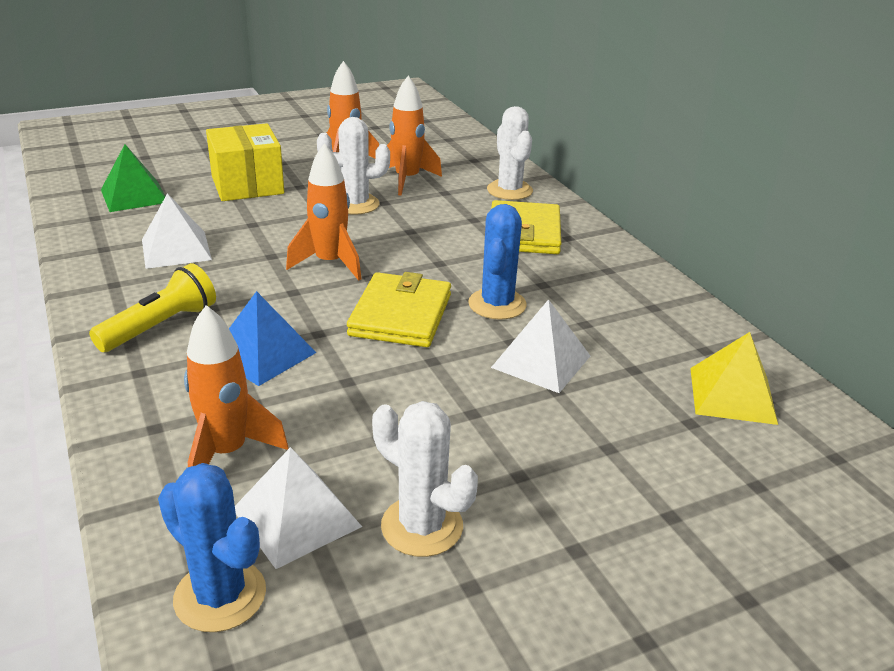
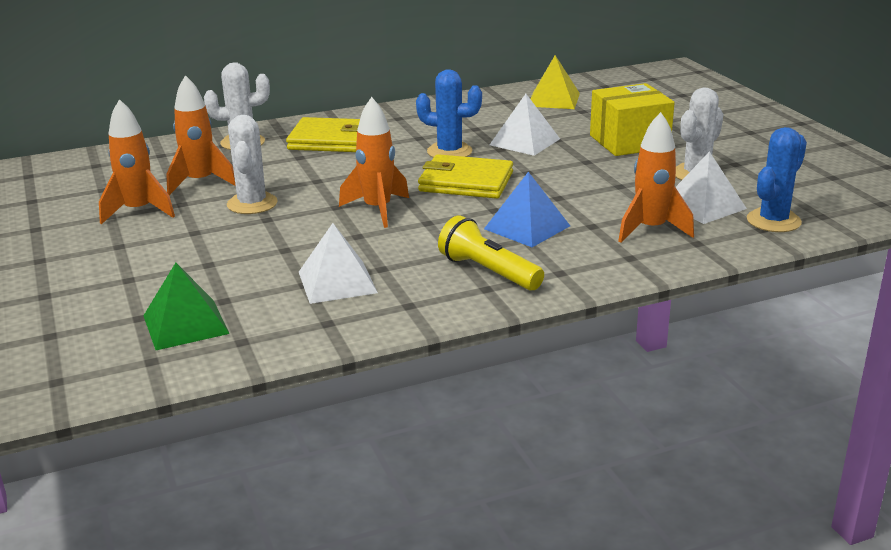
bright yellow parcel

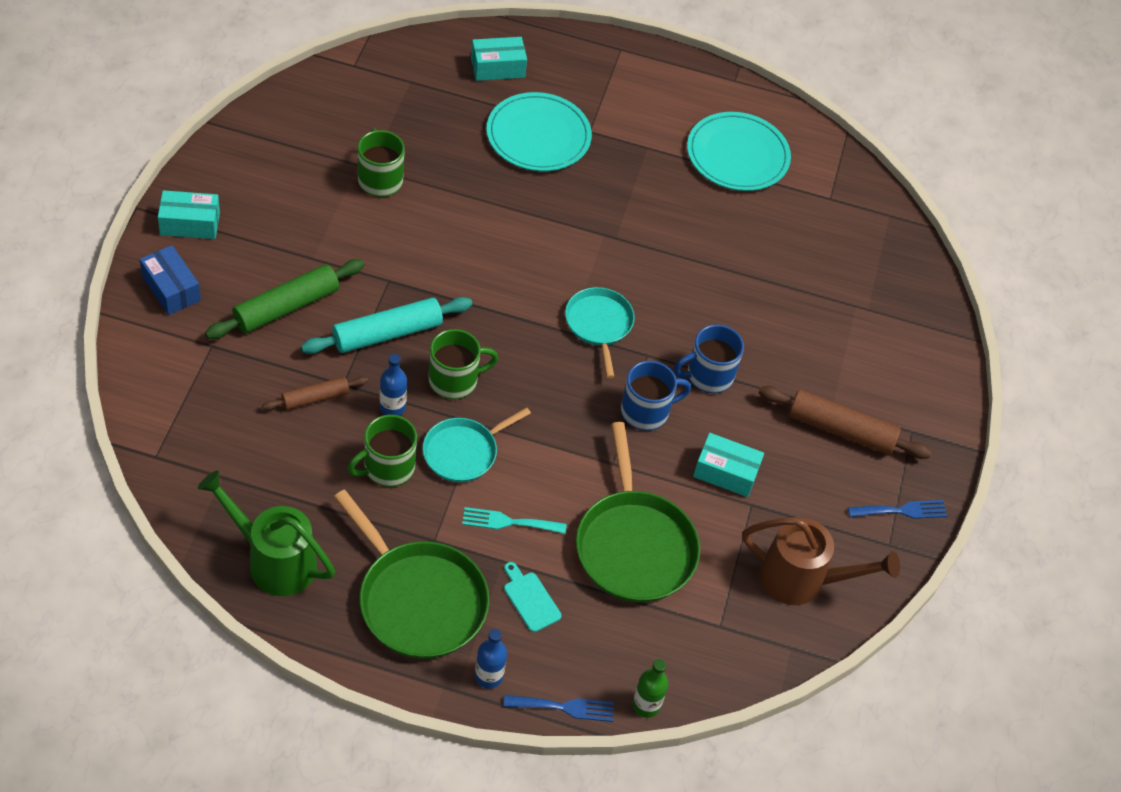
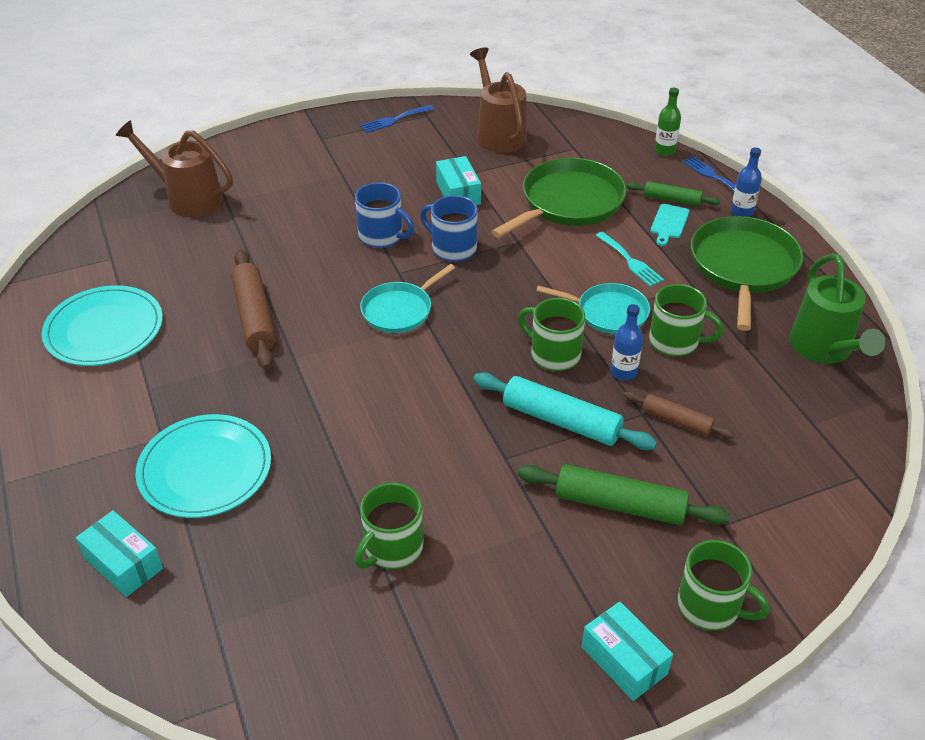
dark brown sprinkling can (no. 1 from left)
dark brown pastry roller (no. 1 from left)
blue table fork (no. 1 from left)
emerald pastry roller (no. 2 from left)
emerald mug (no. 4 from left)

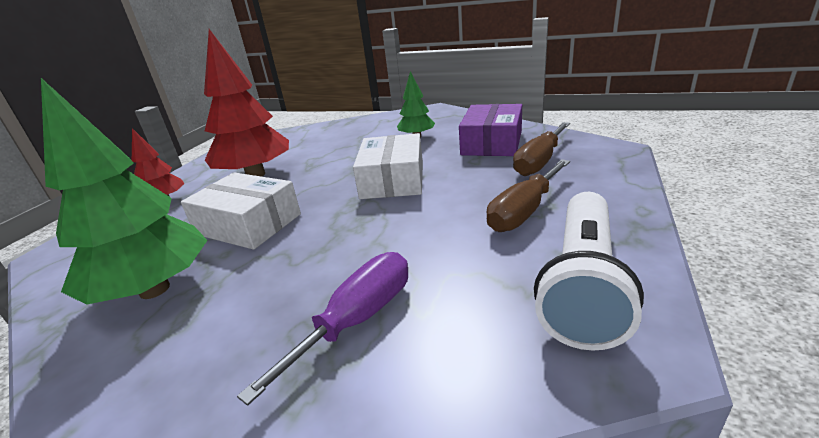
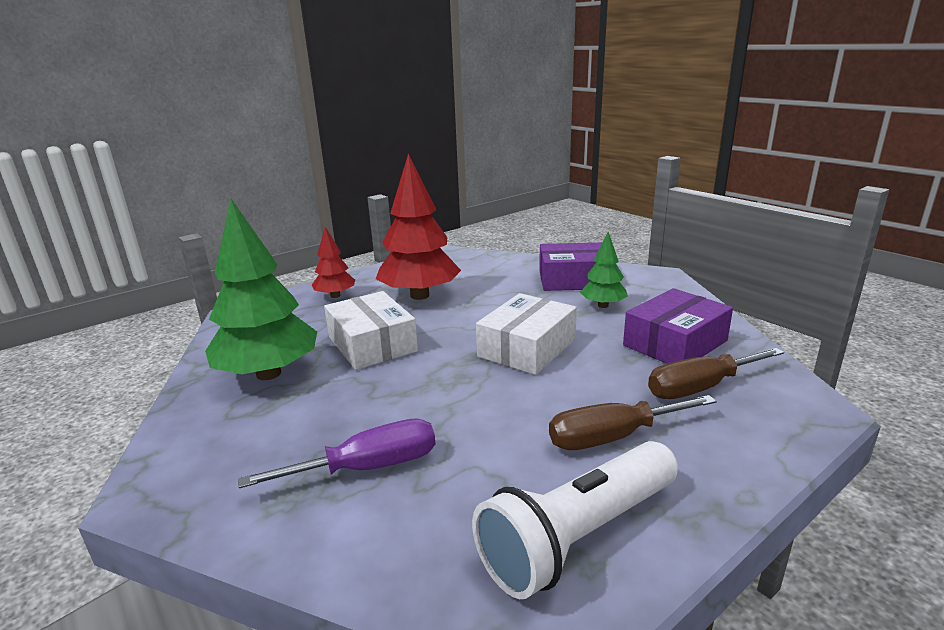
violet parcel (no. 1 from left)

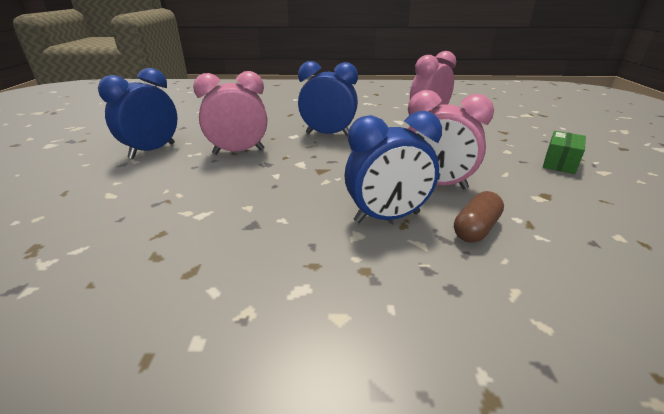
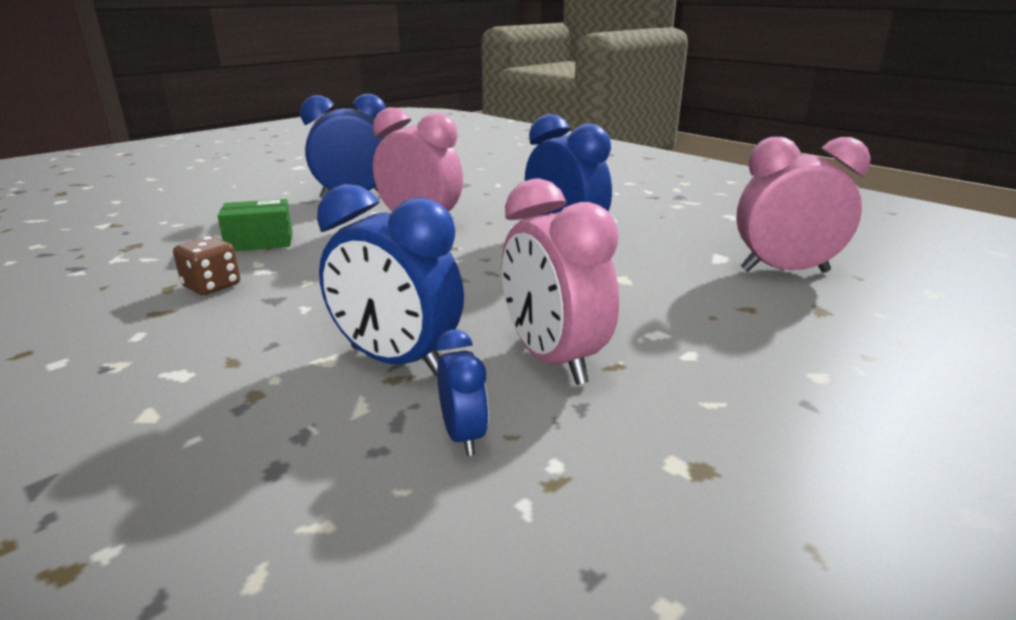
dark brown die
emerald parcel
blue alarm clock (no. 3 from left)

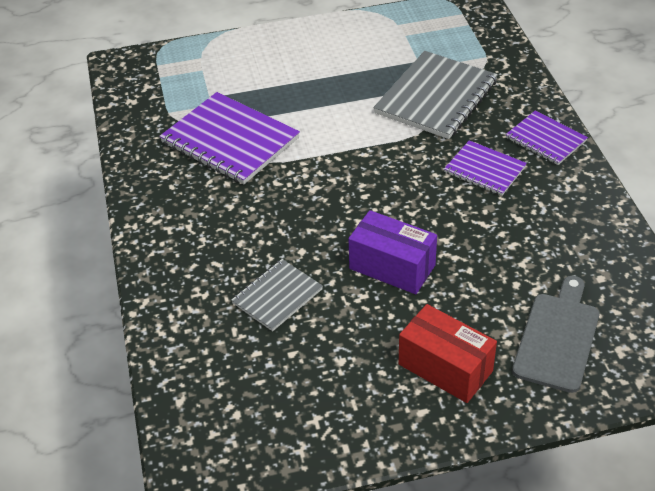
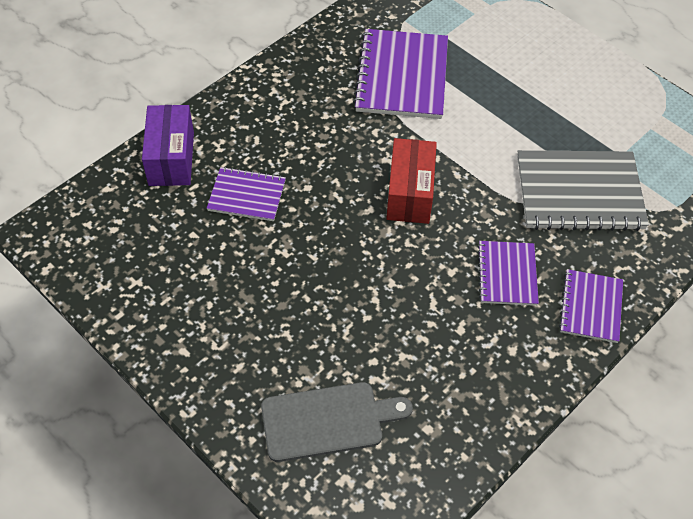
violet parcel
violet exercise book (no. 1 from left)
scarlet parcel

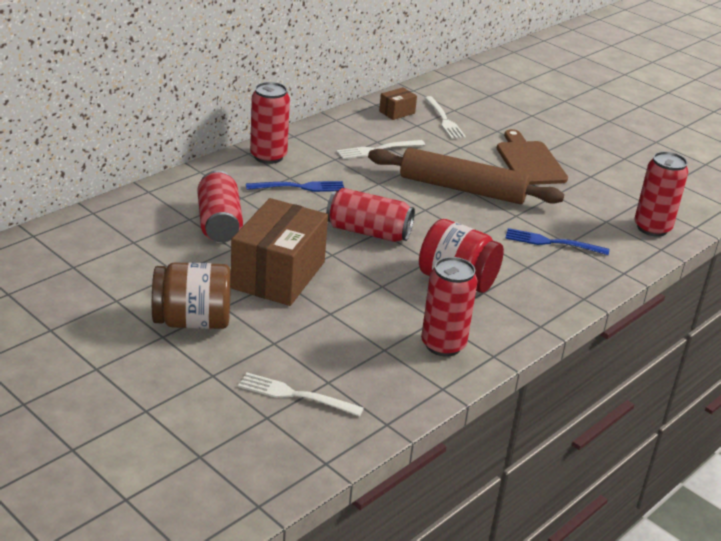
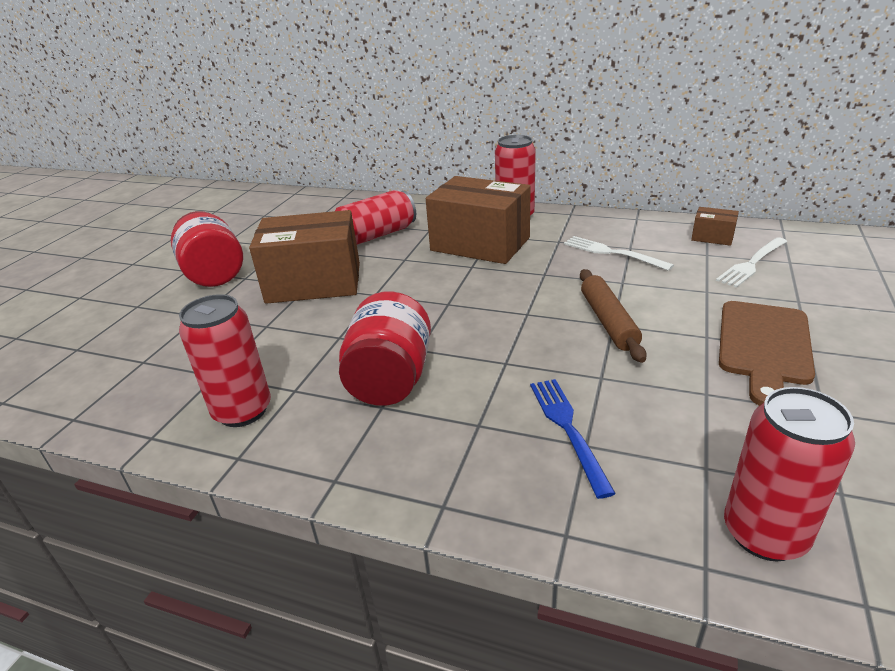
scarlet jam jar (no. 1 from left)
dark brown parcel (no. 2 from left)
dark brown pastry roller
dark brown chopping board
snow-white table fork (no. 1 from left in the first image)
scarlet can (no. 3 from left in the first image)

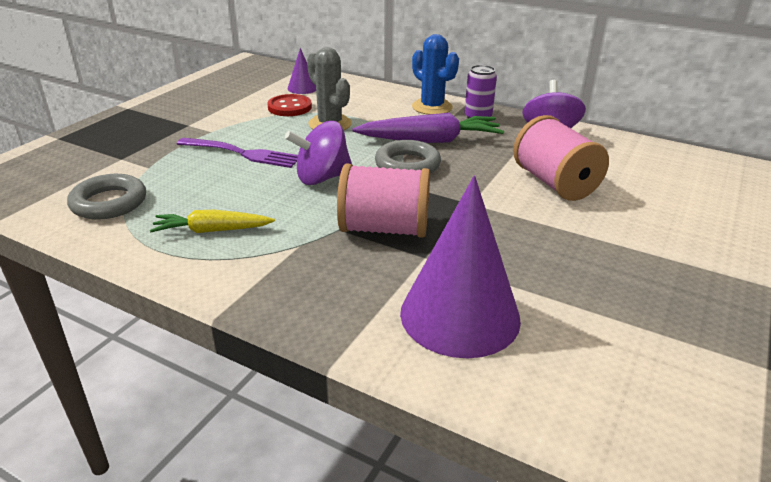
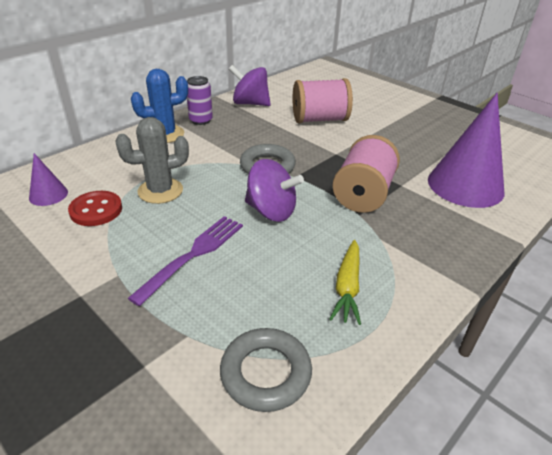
violet spinning top (no. 2 from left)
violet carrot

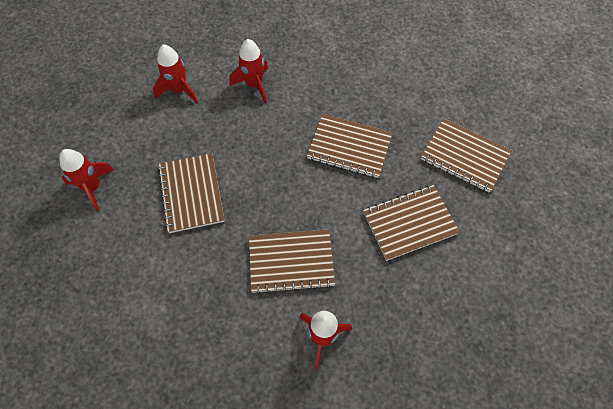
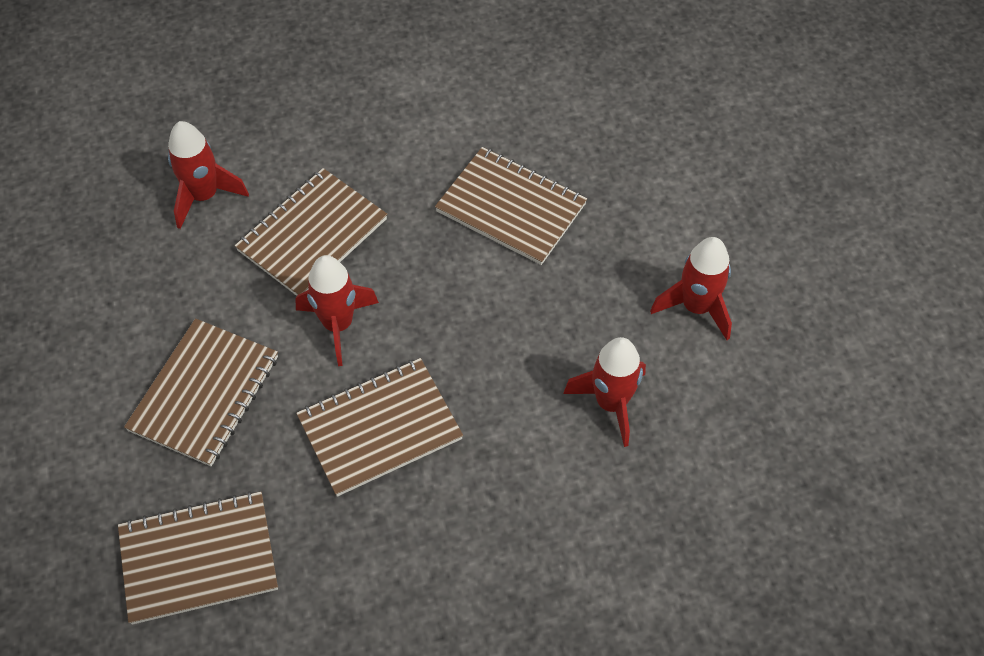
scarlet toy rocket (no. 2 from left)

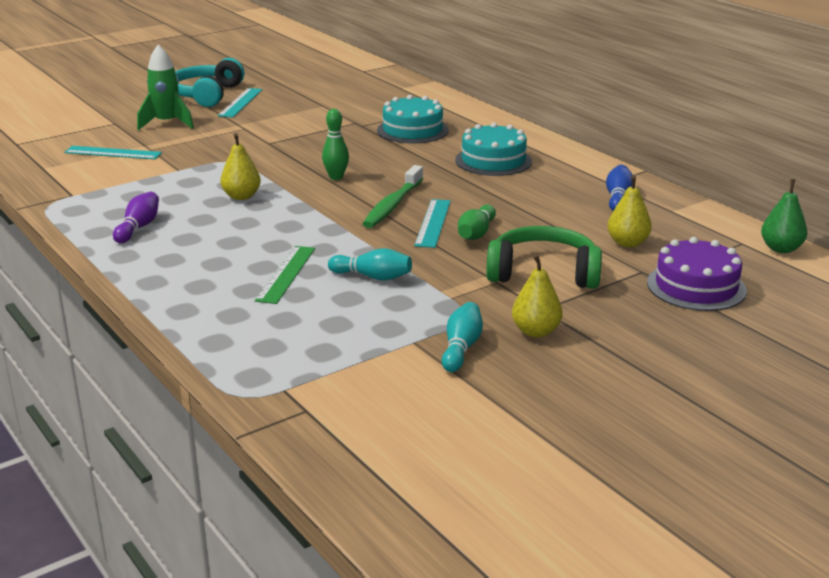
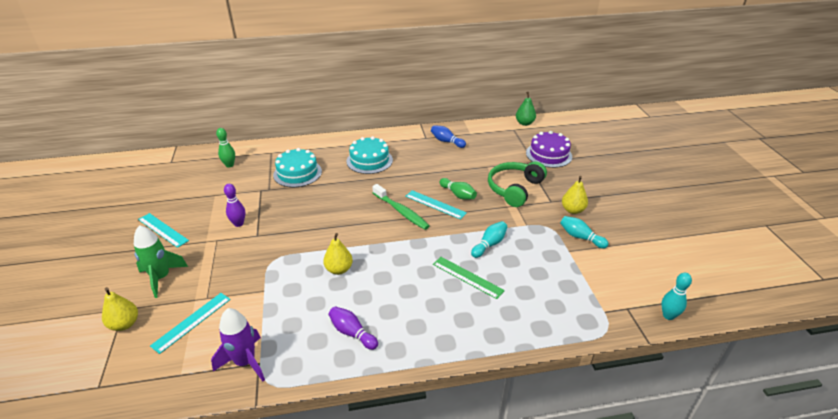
bright yellow pear (no. 1 from left)
violet toy rocket
emerald skittle (no. 1 from left)
violet skittle (no. 1 from left)
turquoise skittle (no. 3 from left)
turquoise over-ear headphones

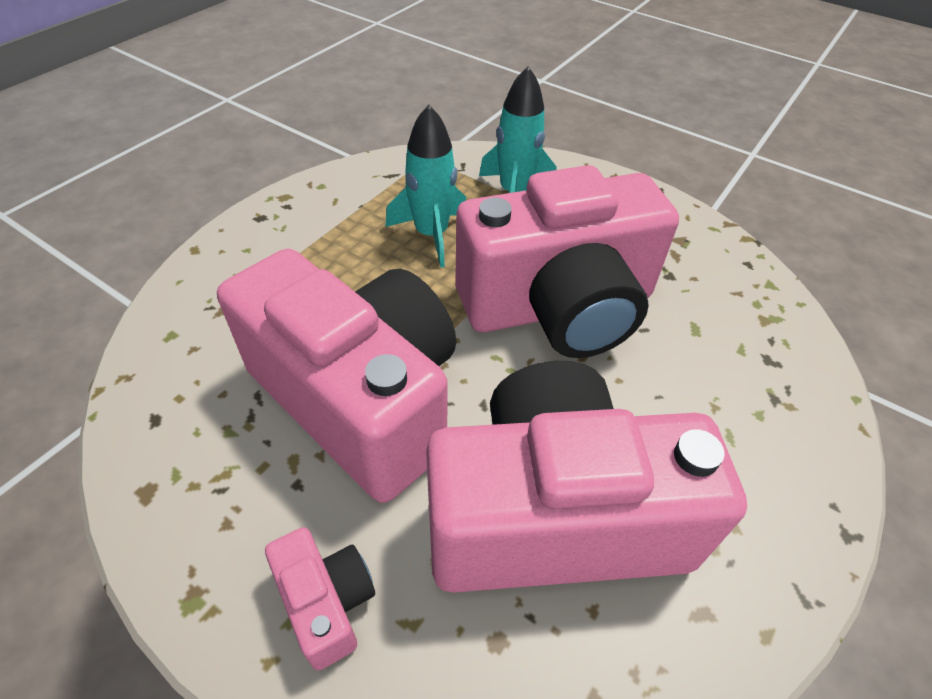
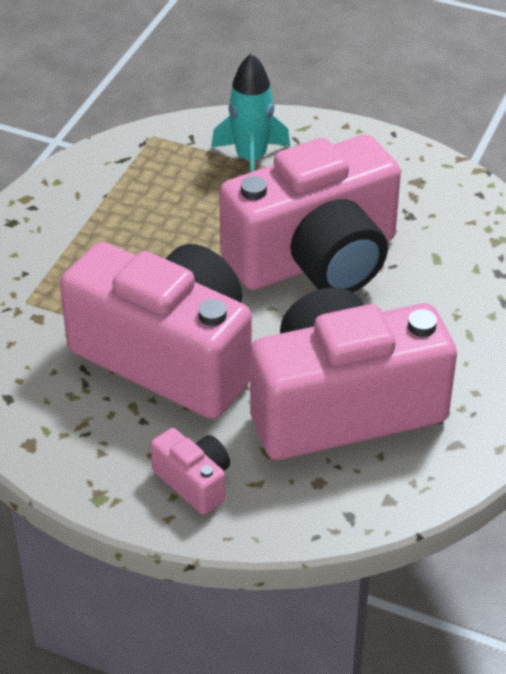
turquoise toy rocket (no. 1 from left in the first image)

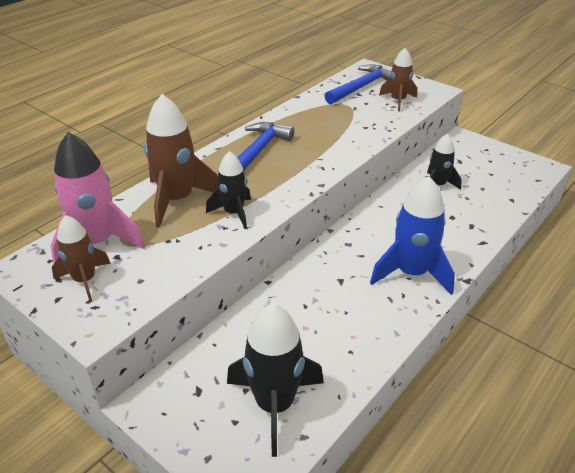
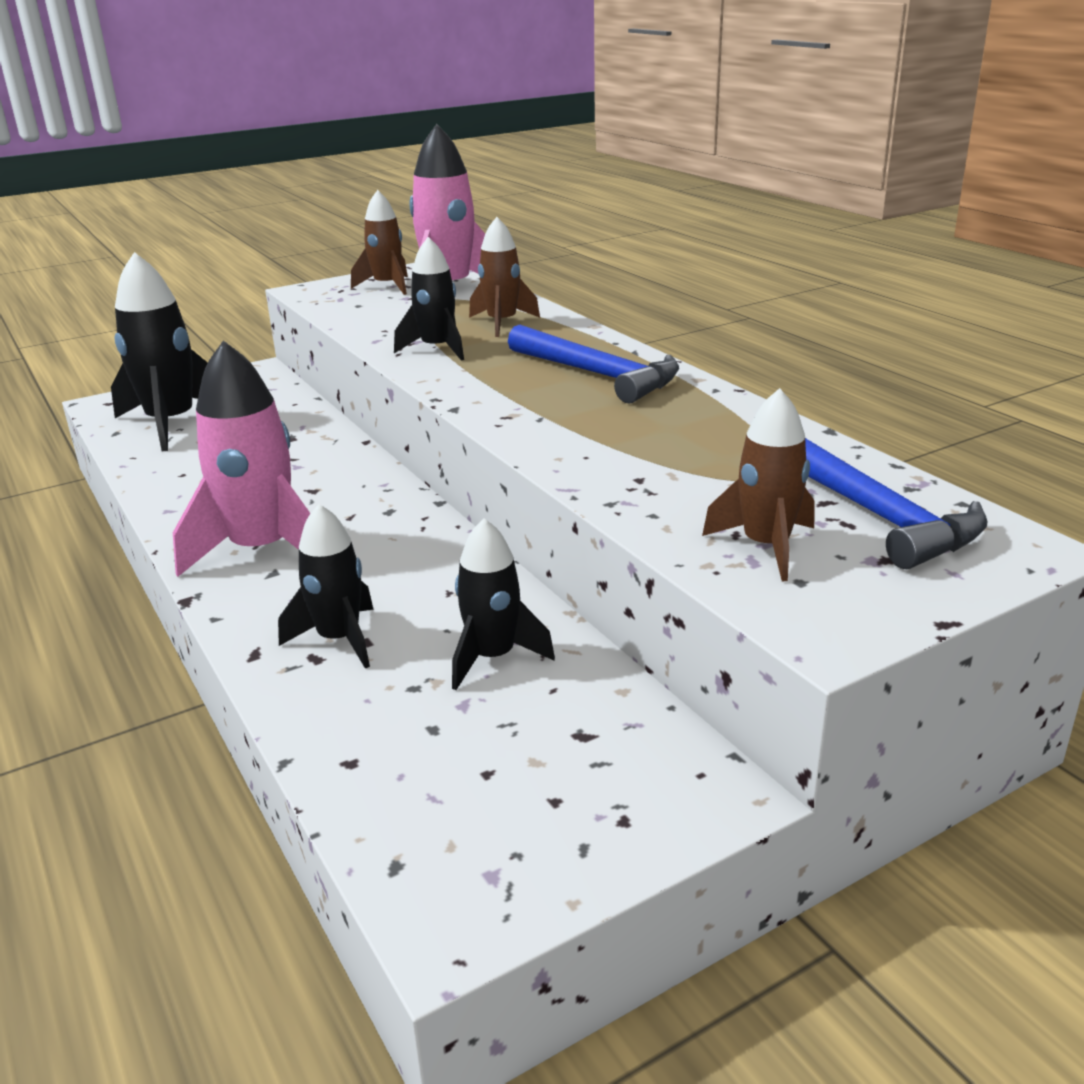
rose-pink toy rocket (no. 1 from left)
jet-black toy rocket (no. 2 from left)
dark brown toy rocket (no. 2 from left)

